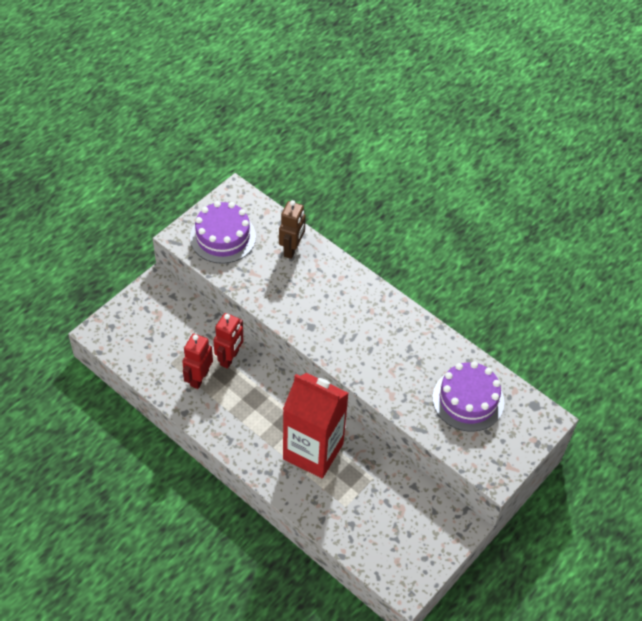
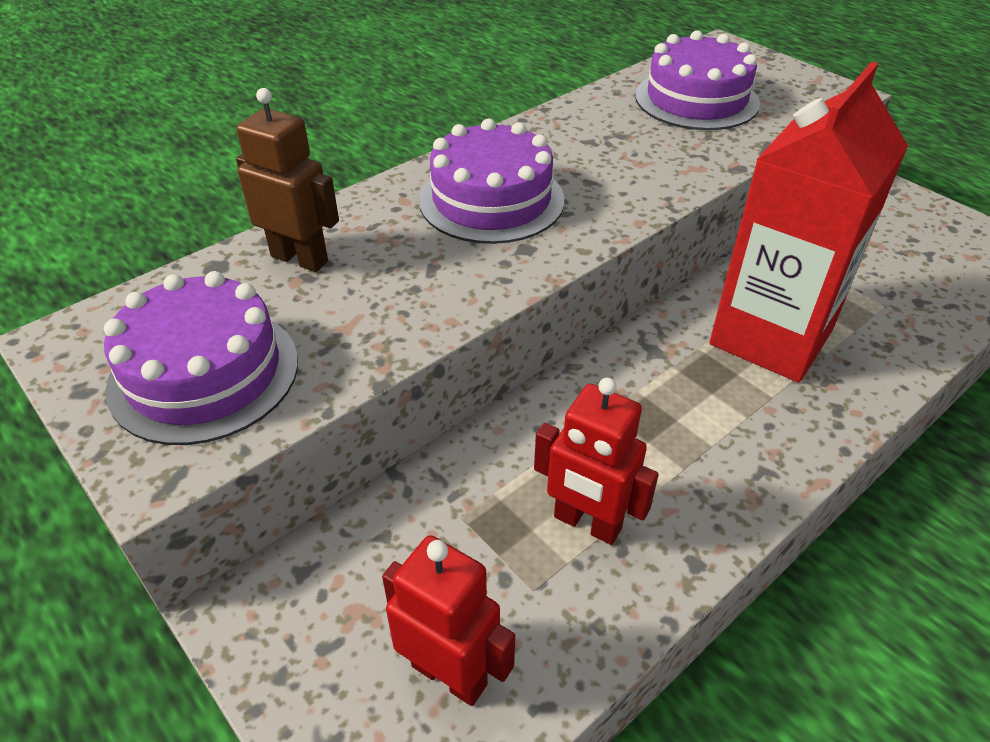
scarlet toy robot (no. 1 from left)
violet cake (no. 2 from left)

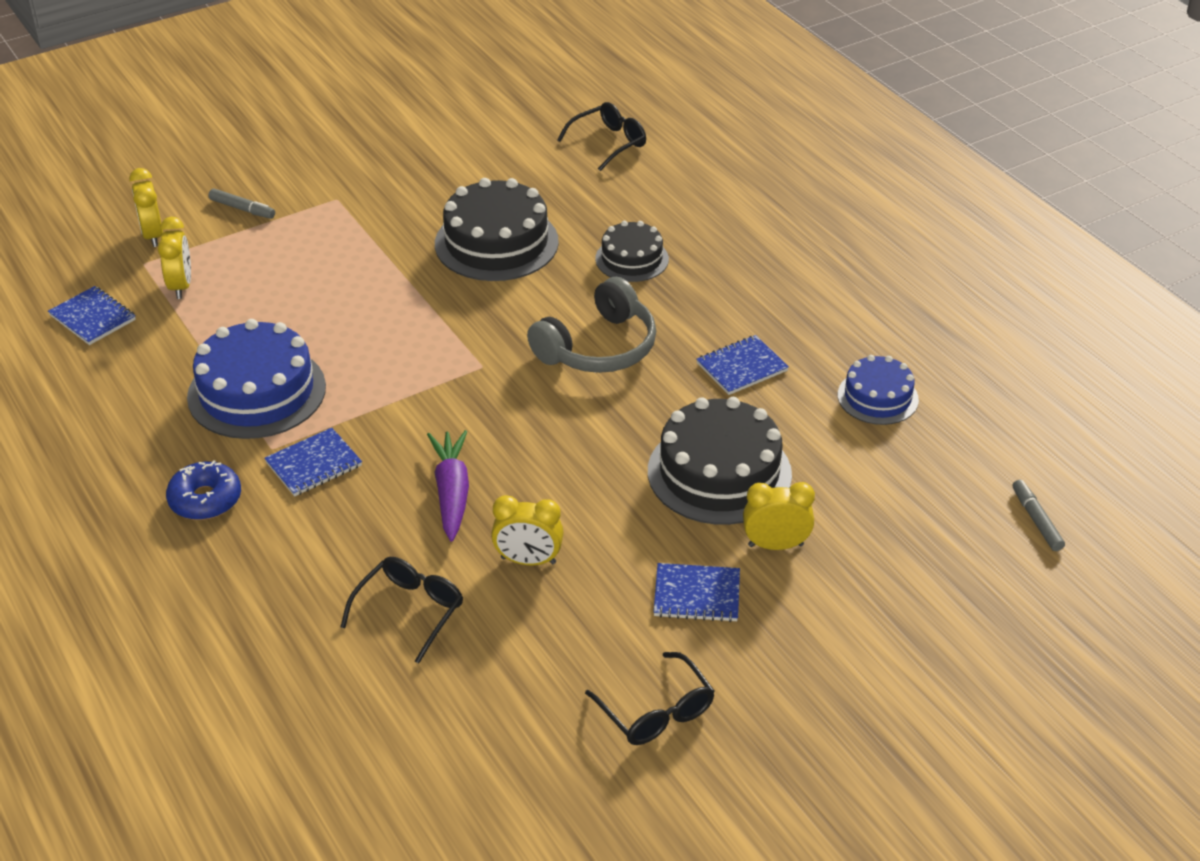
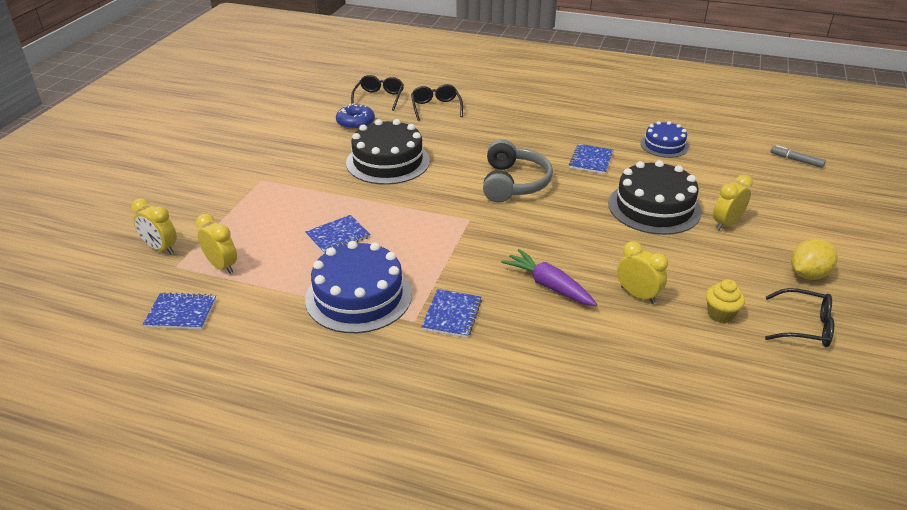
blue exercise book (no. 2 from left)
blue donut
jet-black glasses (no. 2 from left)
bright yellow alarm clock (no. 3 from left)
bright yellow muffin
bright yellow citrus fruit
ash-grey felt pen (no. 1 from left in the first image)
jet-black cake (no. 2 from left in the first image)

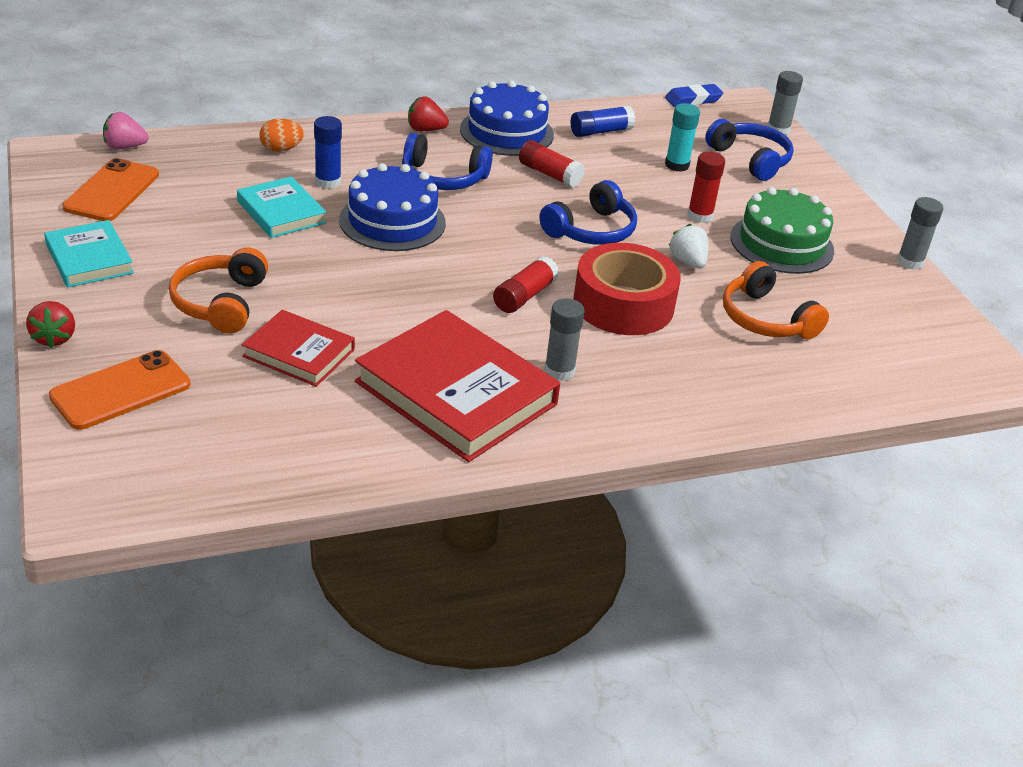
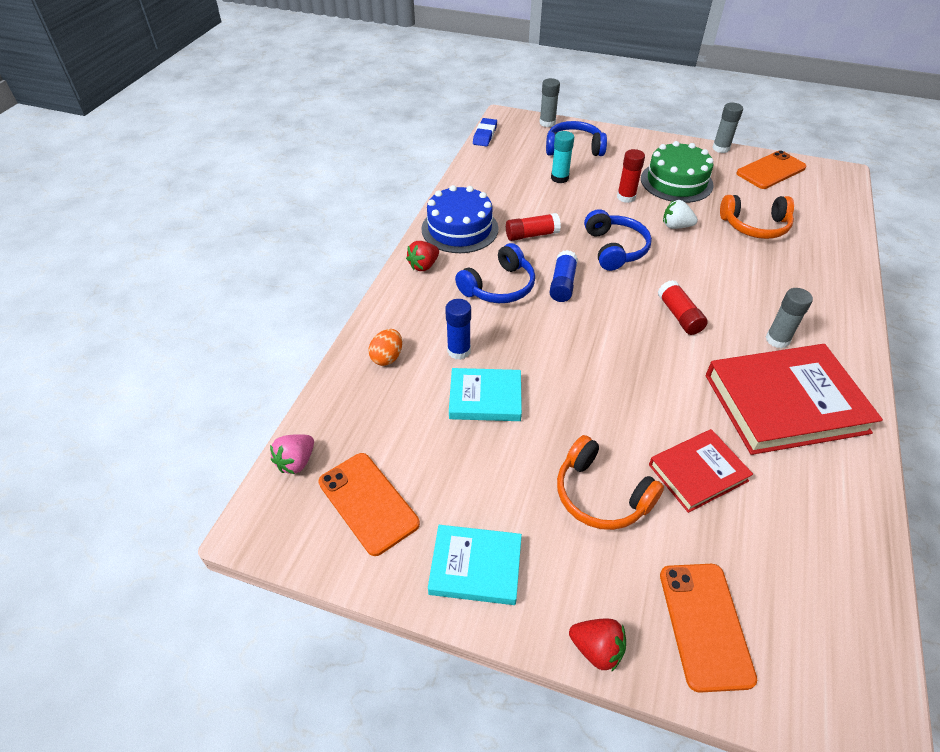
blue glue (no. 2 from left)
orange mobile phone (no. 3 from left)
blue cake (no. 1 from left in the first image)
scarlet sticky tape

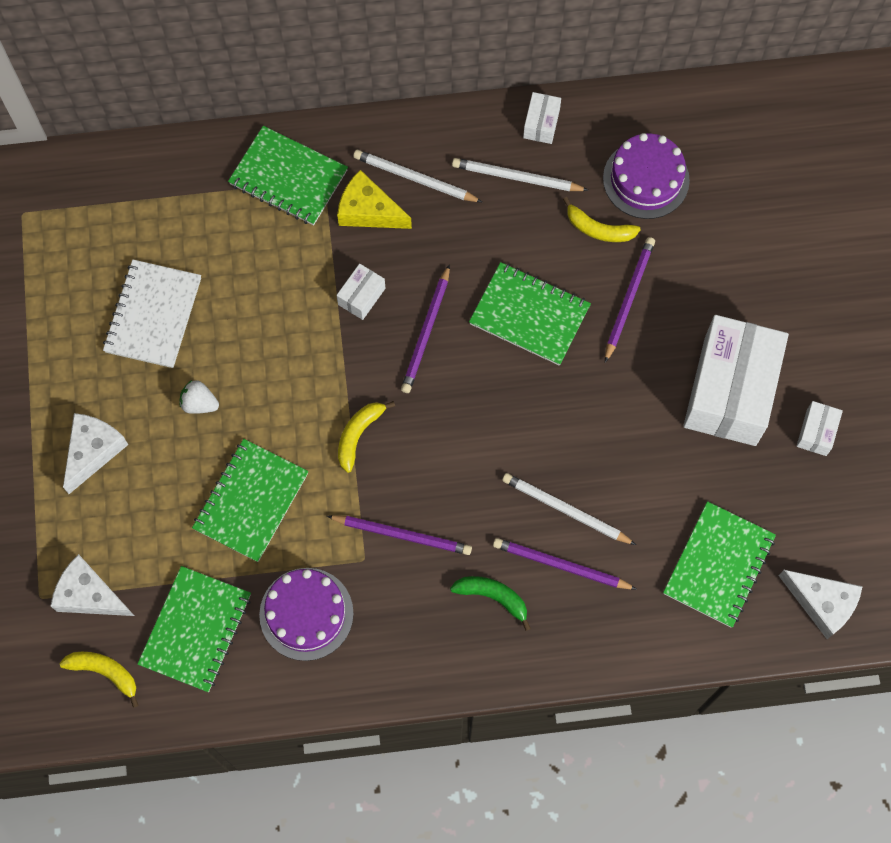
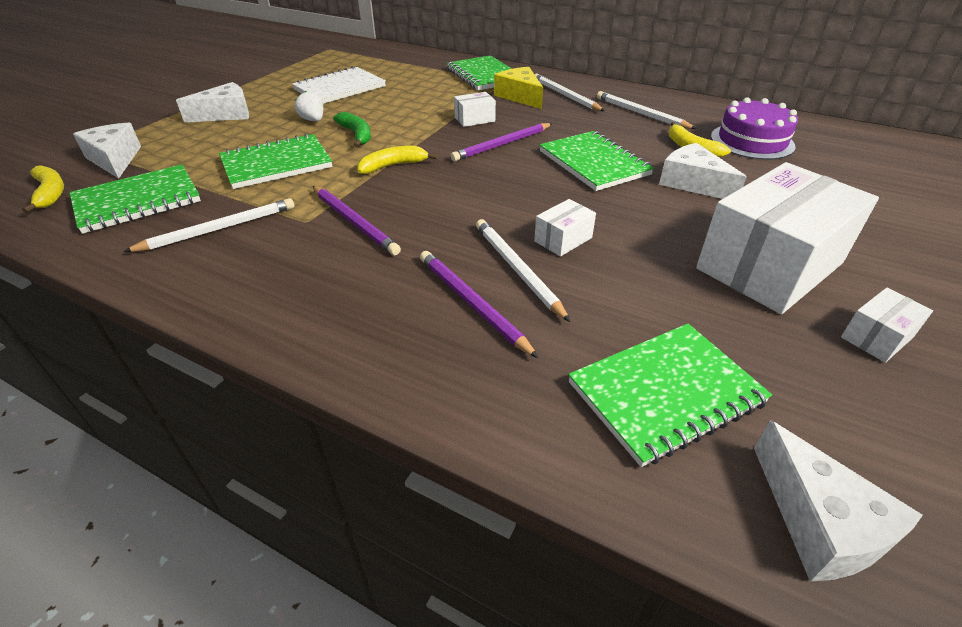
snow-white wooden pencil (no. 1 from left)
emerald toy banana
snow-white parcel (no. 2 from left)
snow-white cheese wedge (no. 3 from left)

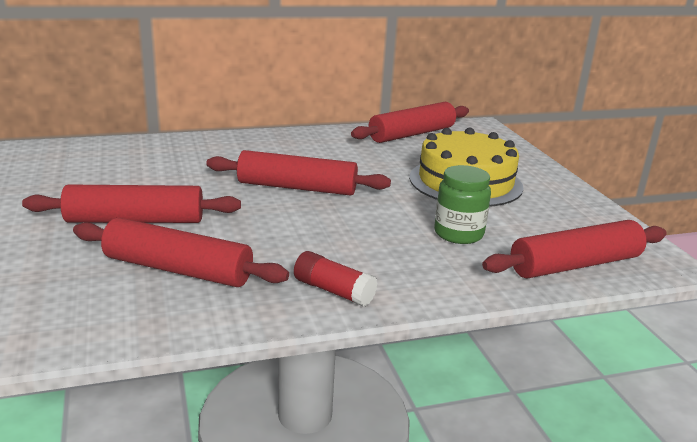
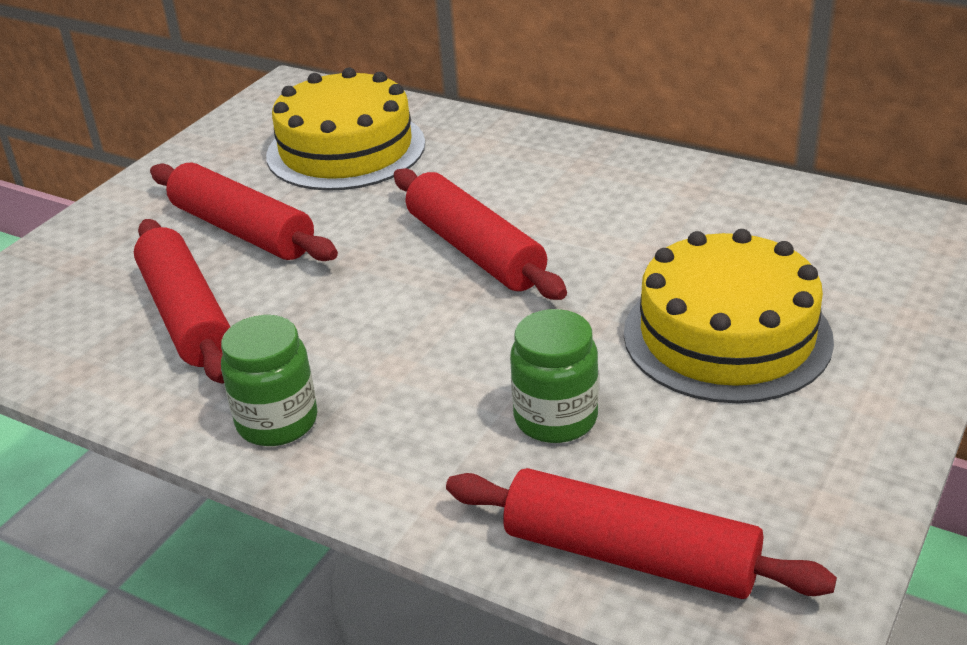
emerald jam jar (no. 1 from left)
bright yellow cake (no. 1 from left)
scarlet pastry roller (no. 4 from left in the first image)

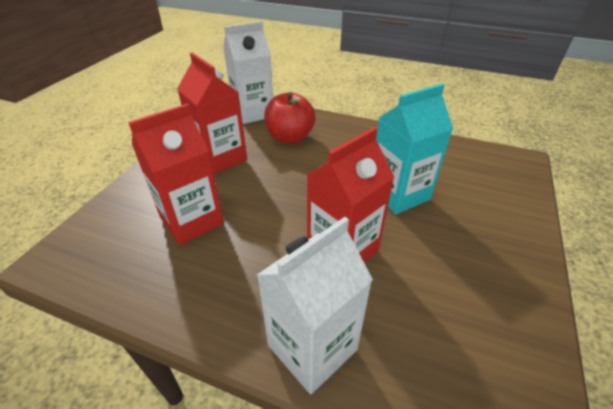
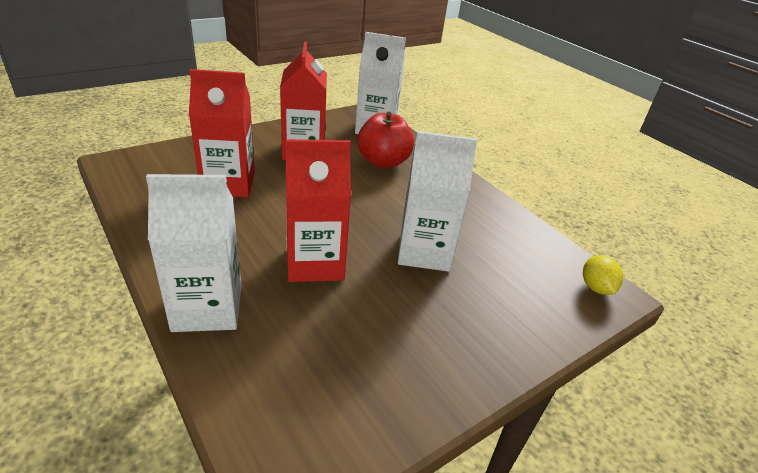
snow-white carton (no. 3 from left)
bright yellow citrus fruit

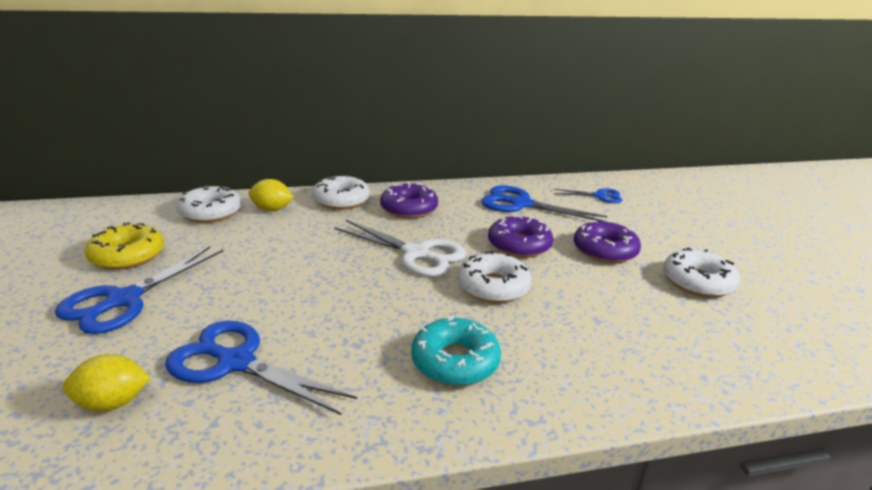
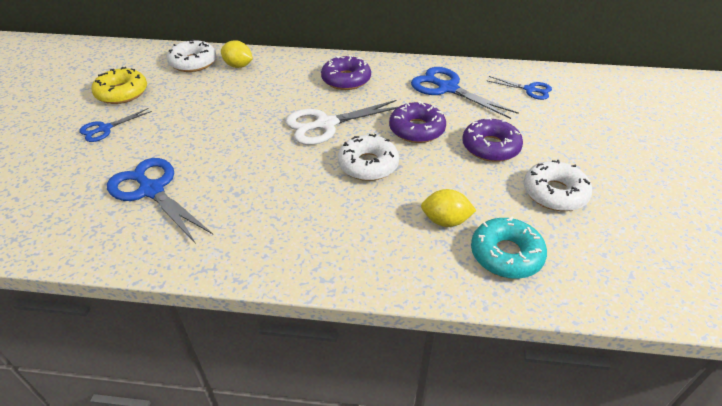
blue pair of scissors (no. 1 from left)
snow-white pair of scissors
bright yellow citrus fruit (no. 2 from left)
turquoise donut
snow-white donut (no. 2 from left in the first image)

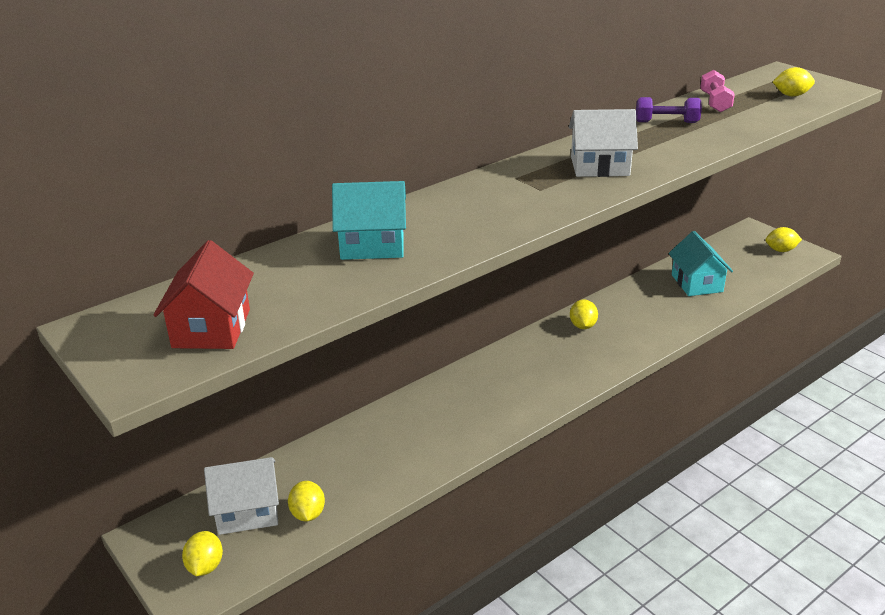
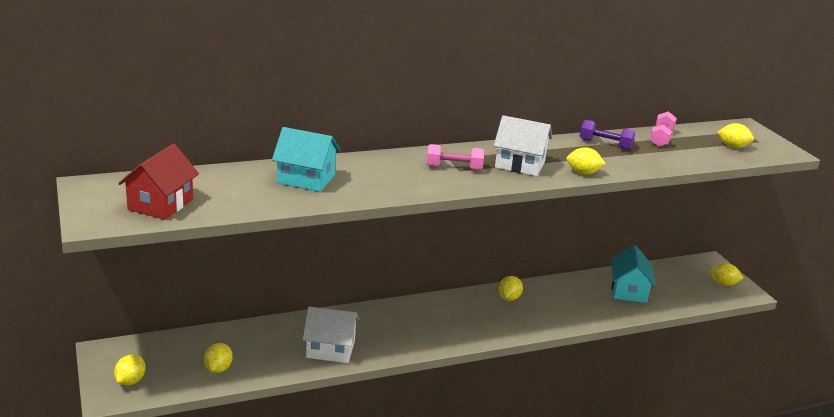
snow-white cottage (no. 1 from left)
rose-pink hand weight (no. 1 from left)
bright yellow citrus fruit (no. 4 from left)

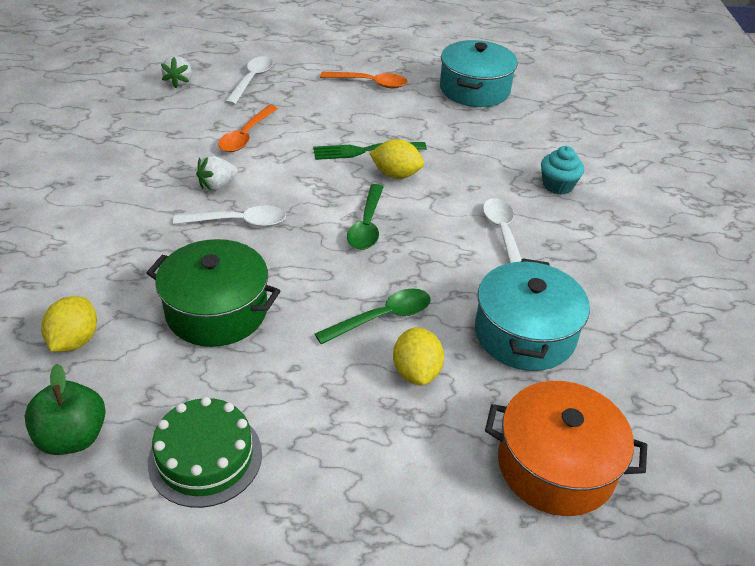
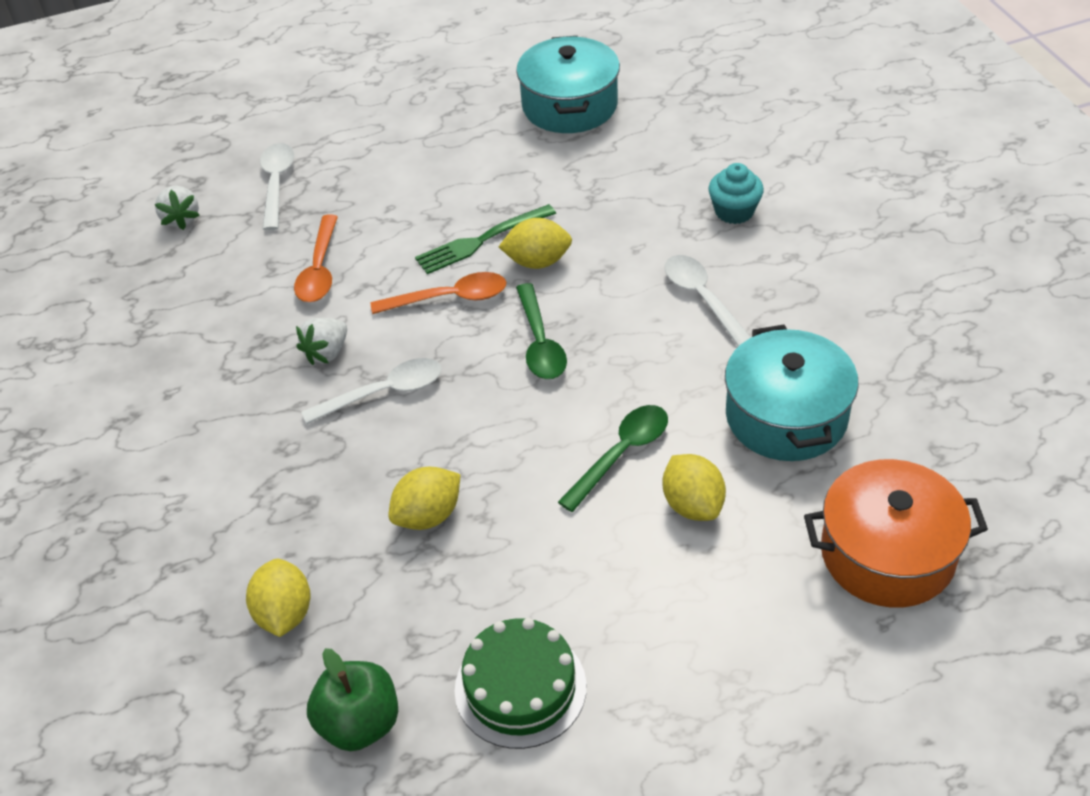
orange teaspoon (no. 2 from left)
bright yellow citrus fruit (no. 2 from left)

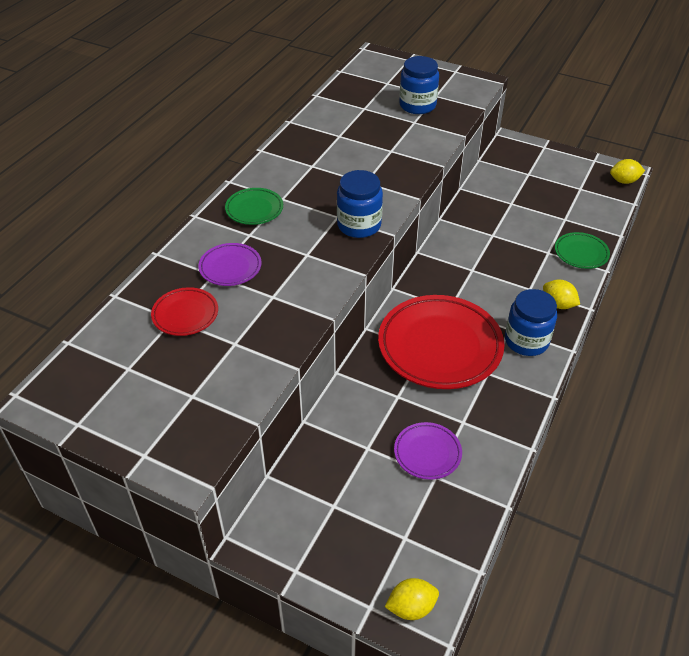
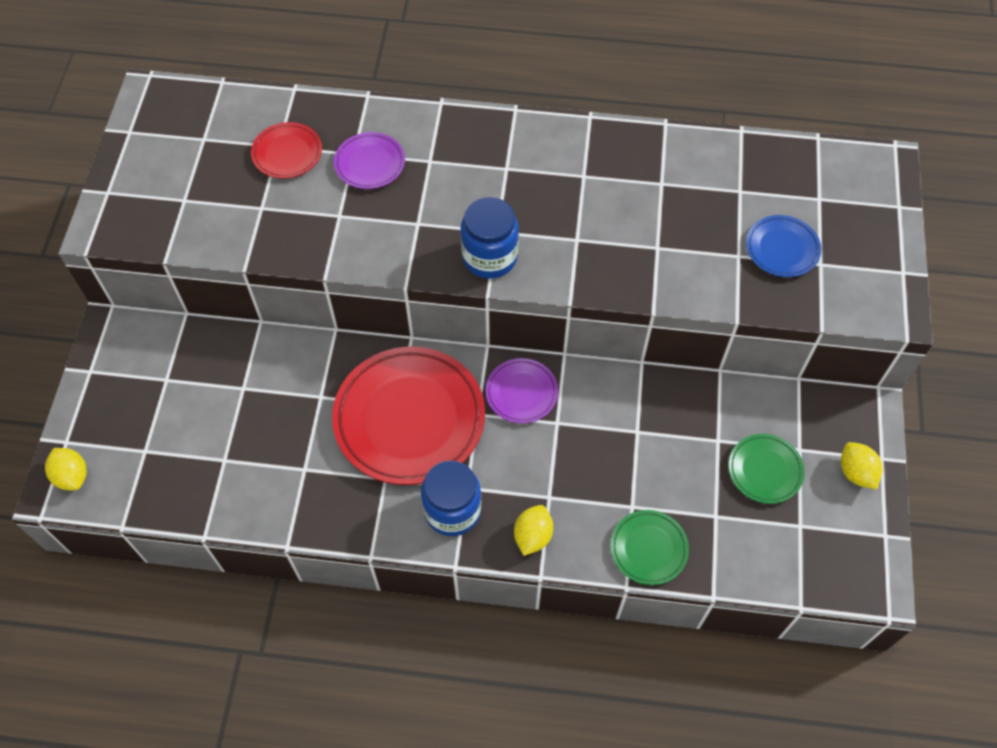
violet flat dish (no. 2 from left)
emerald flat dish (no. 2 from left)
blue flat dish
bright yellow citrus fruit (no. 3 from left)

